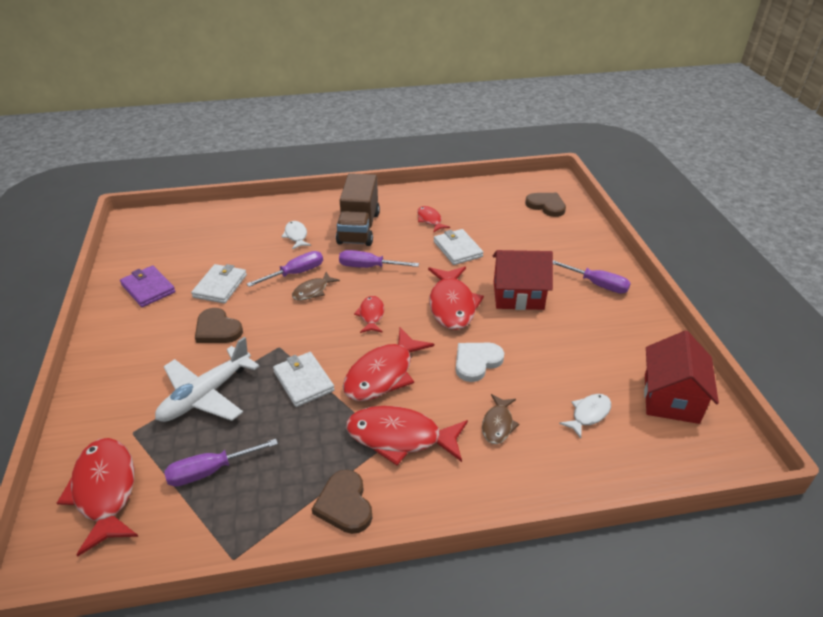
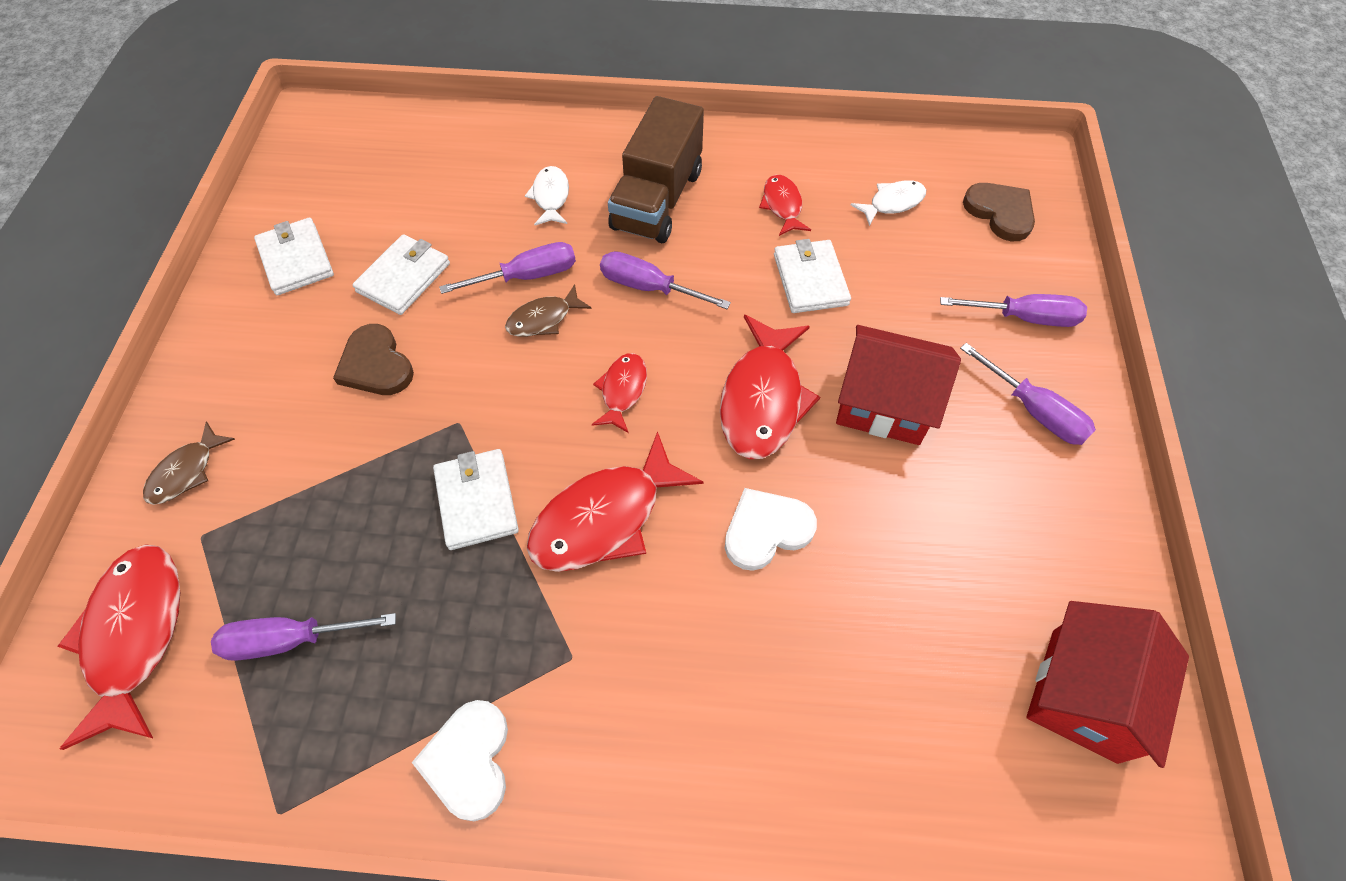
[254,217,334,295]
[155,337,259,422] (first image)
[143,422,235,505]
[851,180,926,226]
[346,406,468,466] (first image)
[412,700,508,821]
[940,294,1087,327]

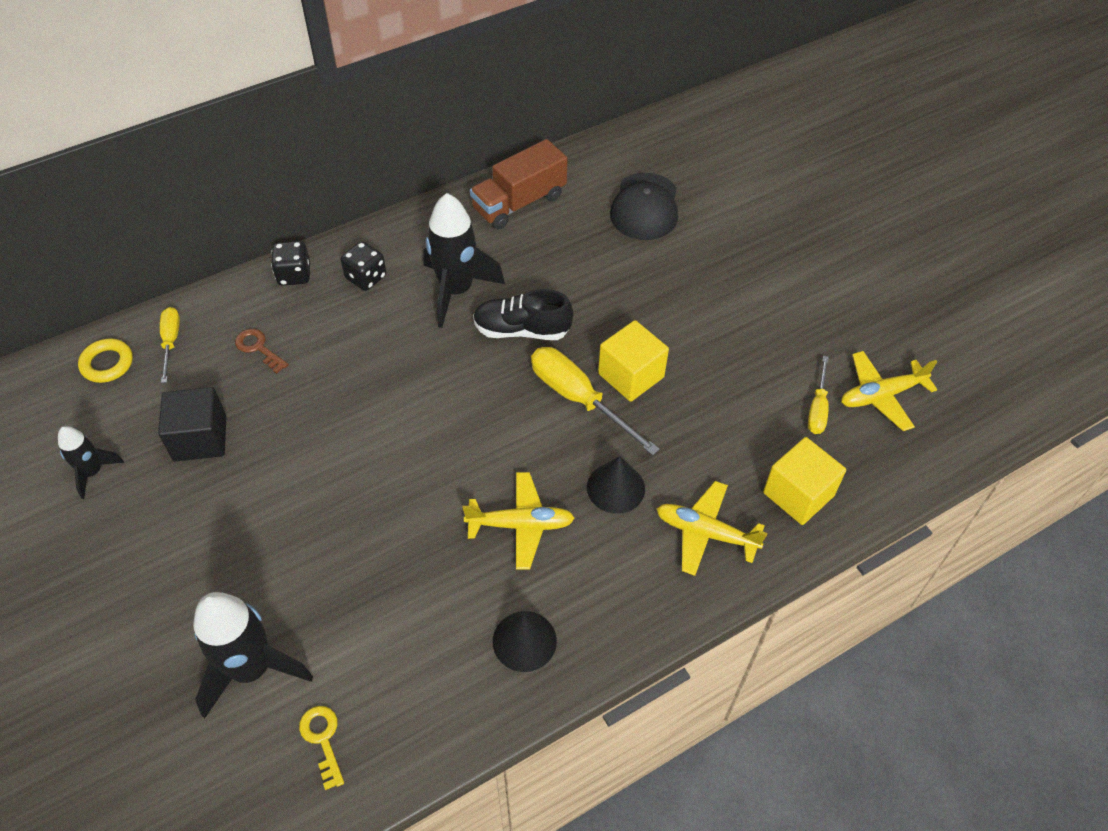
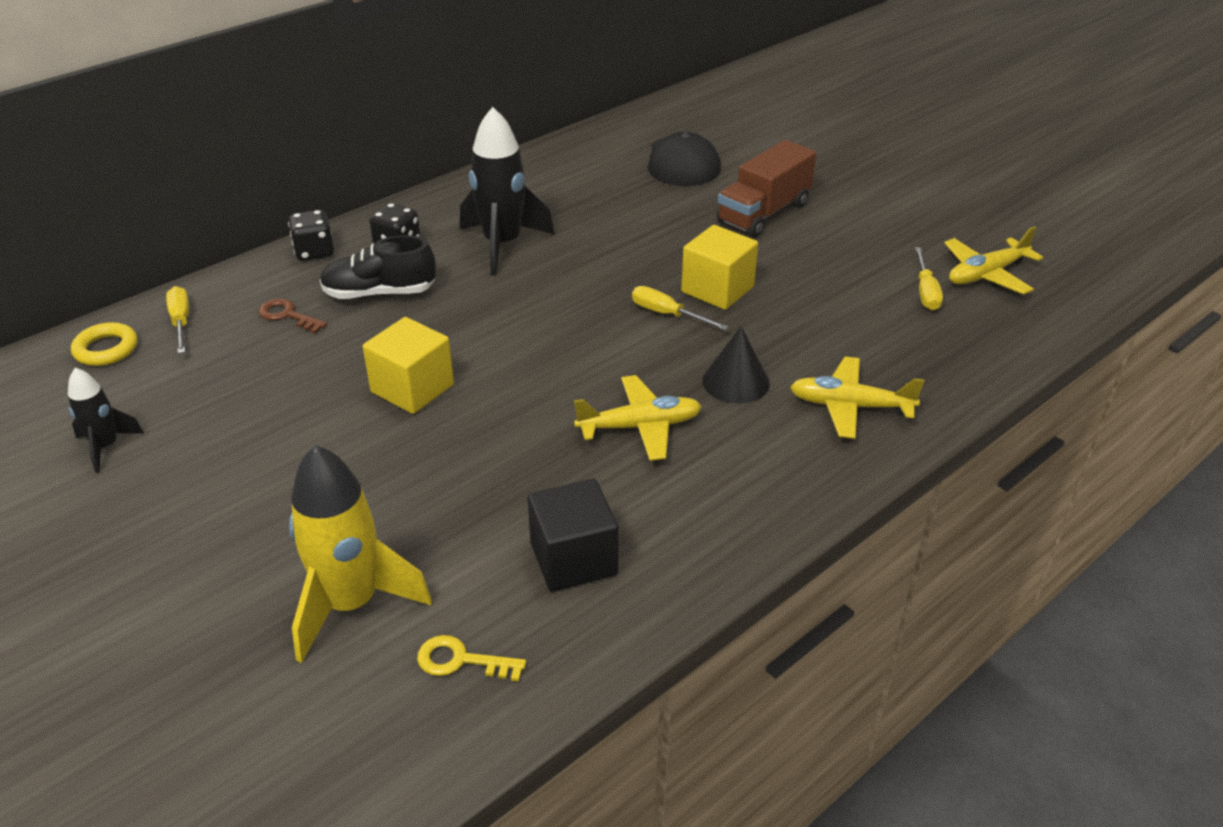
[717,140,816,237]
[320,235,436,299]
[632,286,728,330]
[528,479,618,592]
[363,317,454,414]
[289,445,432,663]
[493,611,557,672] (first image)
[417,635,526,682]

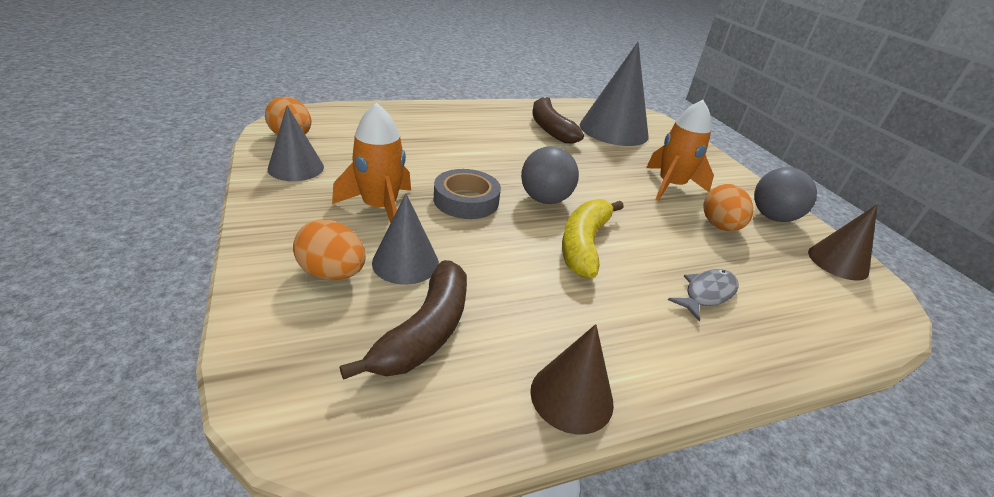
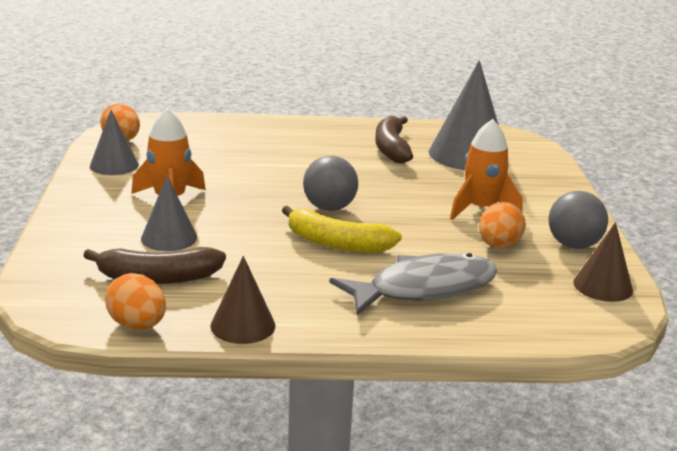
[434,169,501,219] (first image)
[282,206,402,253]
[105,273,166,330]
[83,247,226,284]
[329,253,497,315]

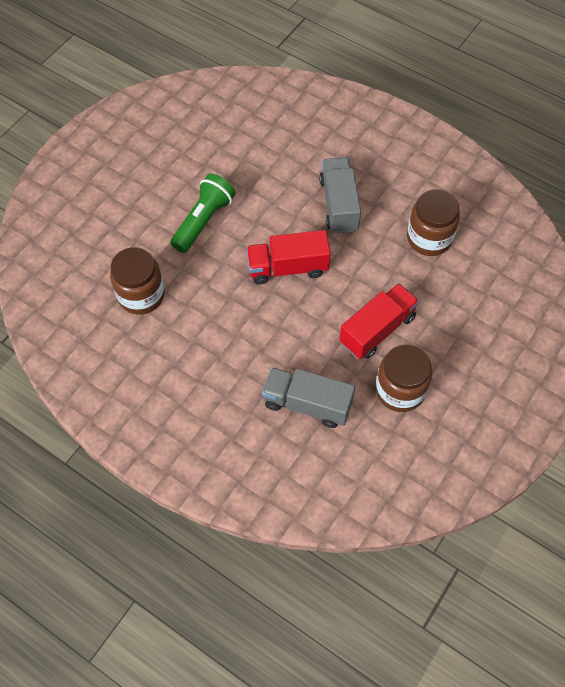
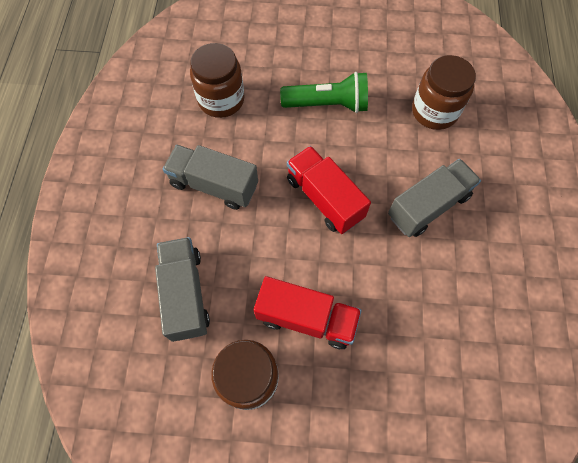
[412,55,476,130]
[163,145,258,210]

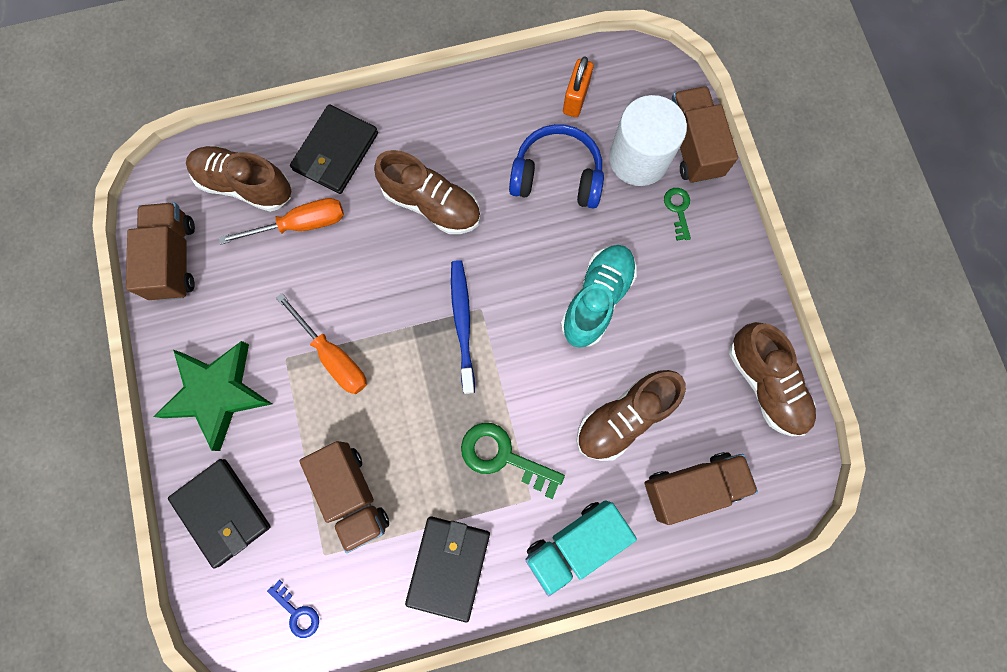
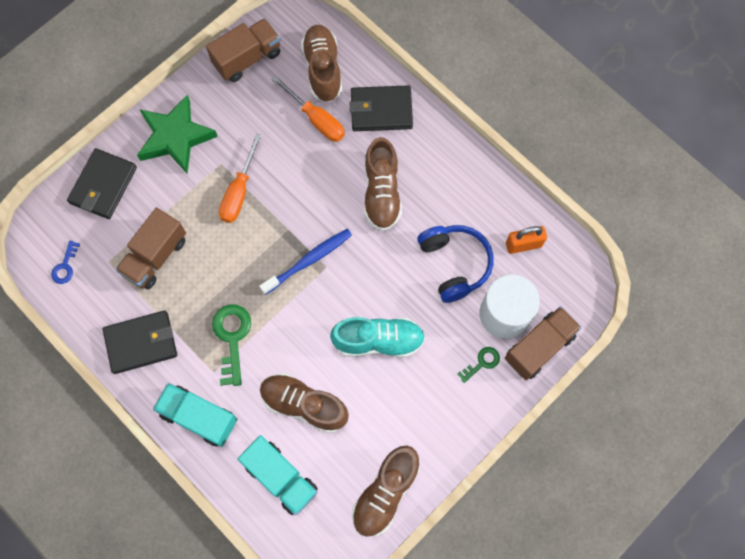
[238,435,318,515]

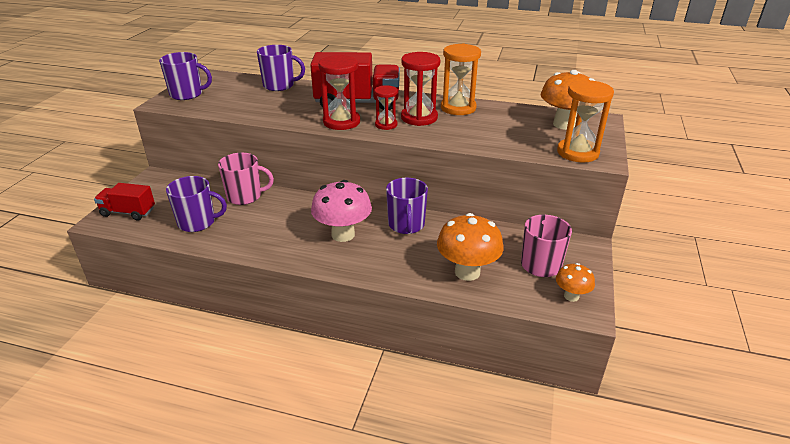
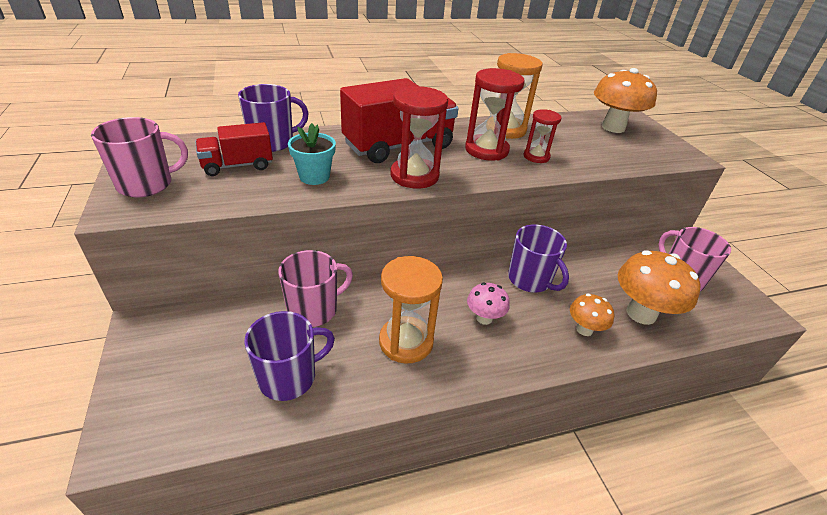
[91,117,188,197]
[379,256,443,364]
[524,109,562,163]
[467,282,510,325]
[196,122,273,176]
[570,294,614,336]
[288,123,336,185]

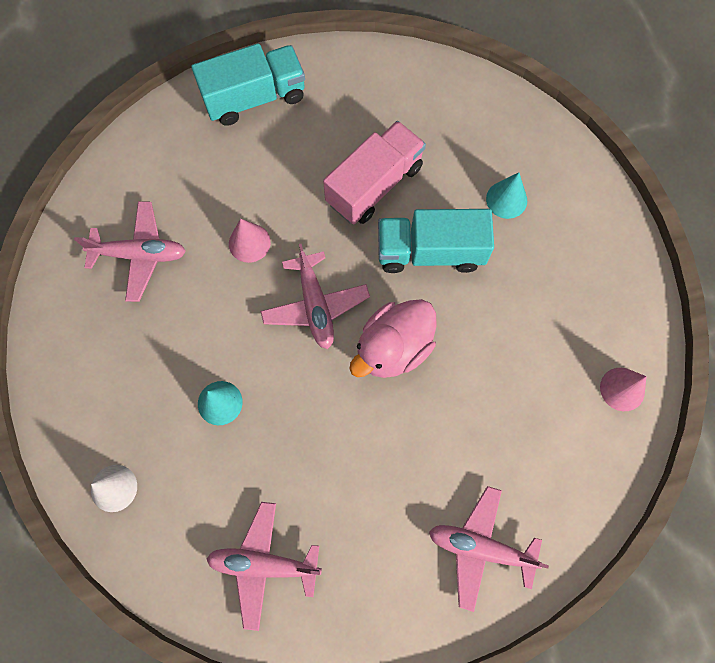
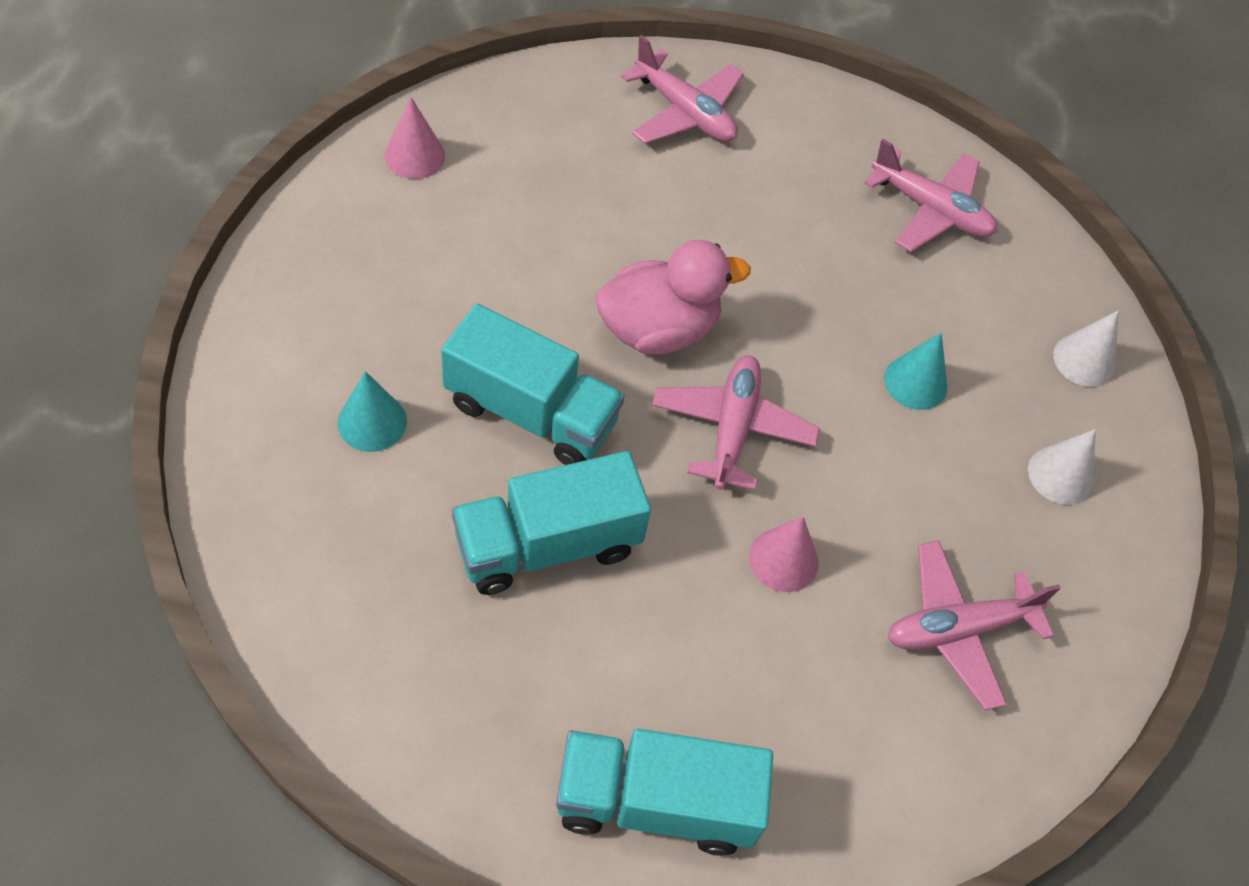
[452,451,651,595]
[888,540,1061,710]
[1028,429,1096,505]

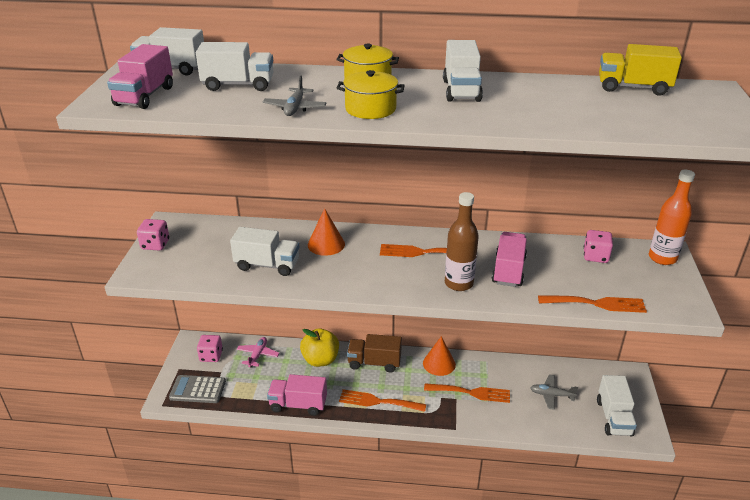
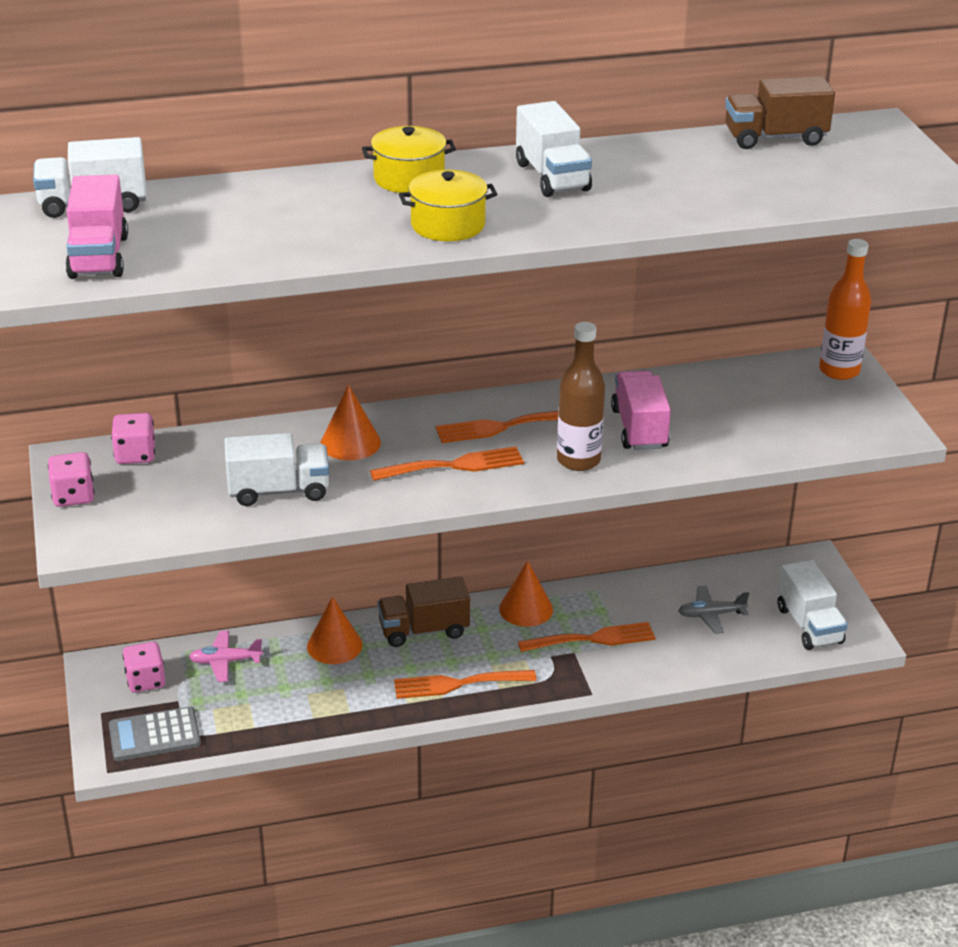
[196,42,273,91] (first image)
[725,76,835,149]
[263,75,327,116] (first image)
[111,413,155,464]
[370,446,524,481]
[307,597,363,664]
[189,630,263,682]
[267,374,327,416] (first image)

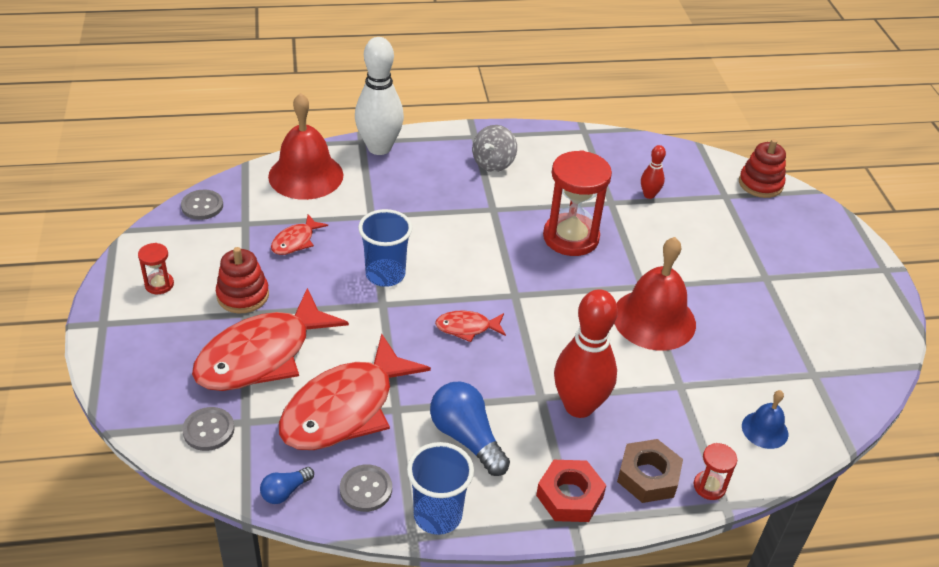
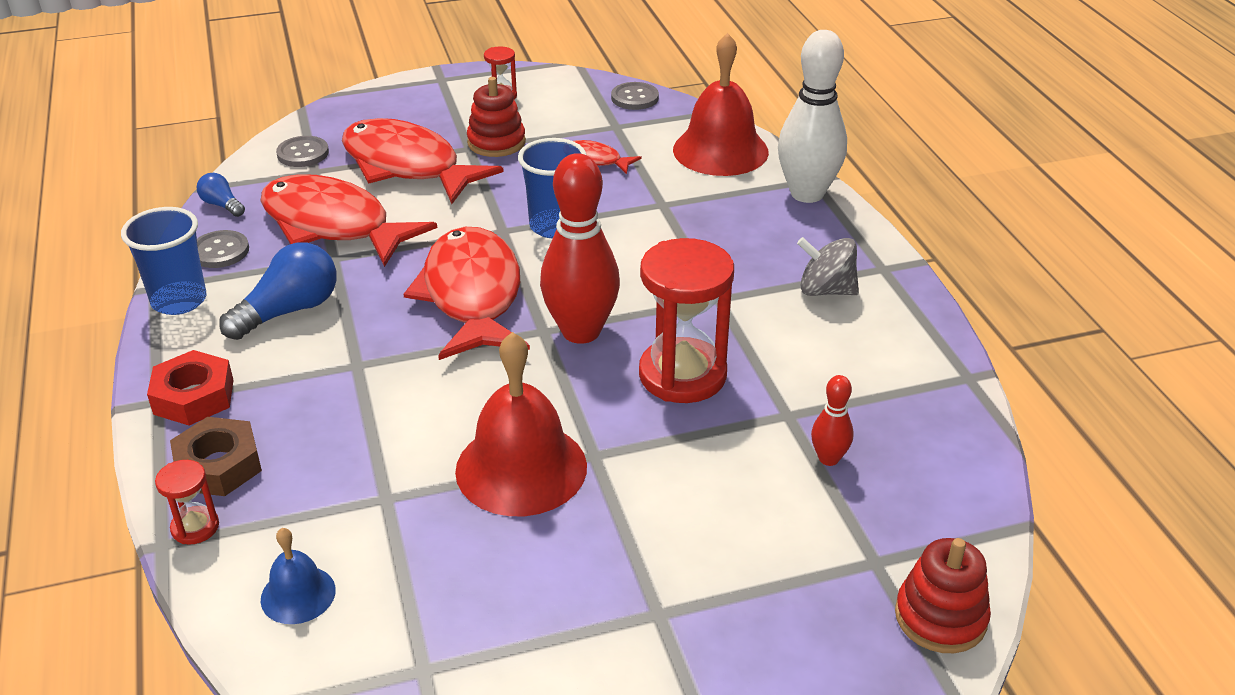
[540,153,620,344]
[403,227,530,360]

